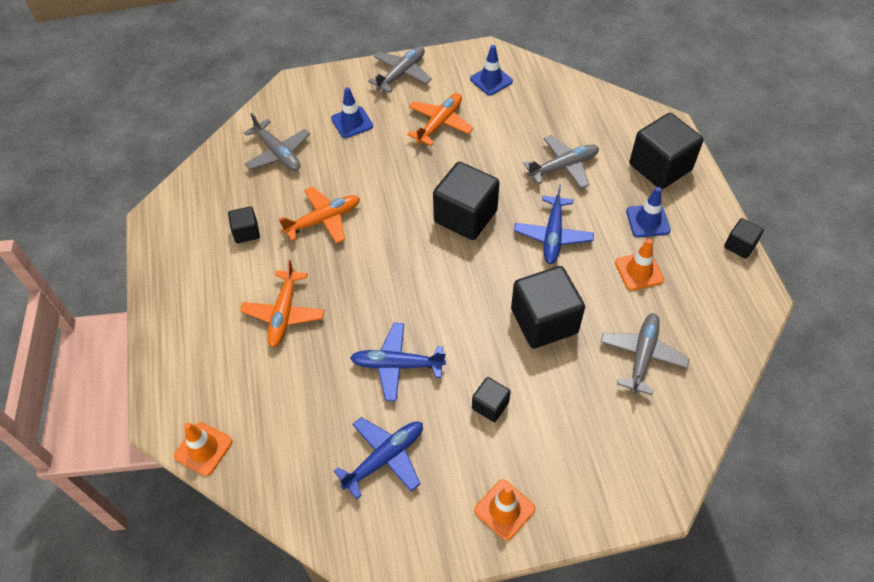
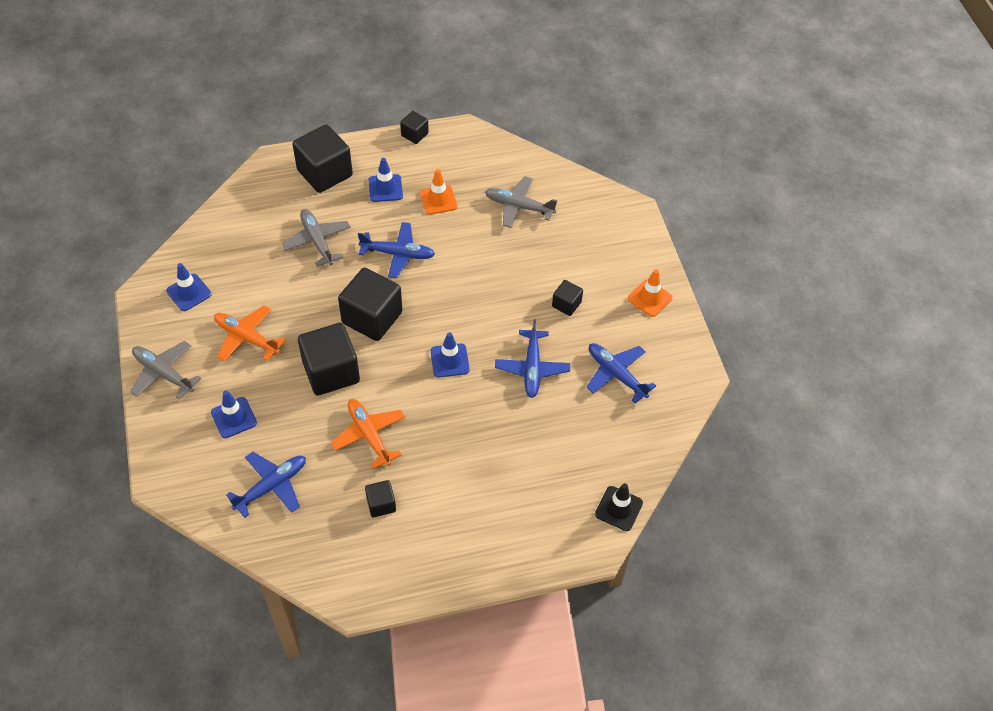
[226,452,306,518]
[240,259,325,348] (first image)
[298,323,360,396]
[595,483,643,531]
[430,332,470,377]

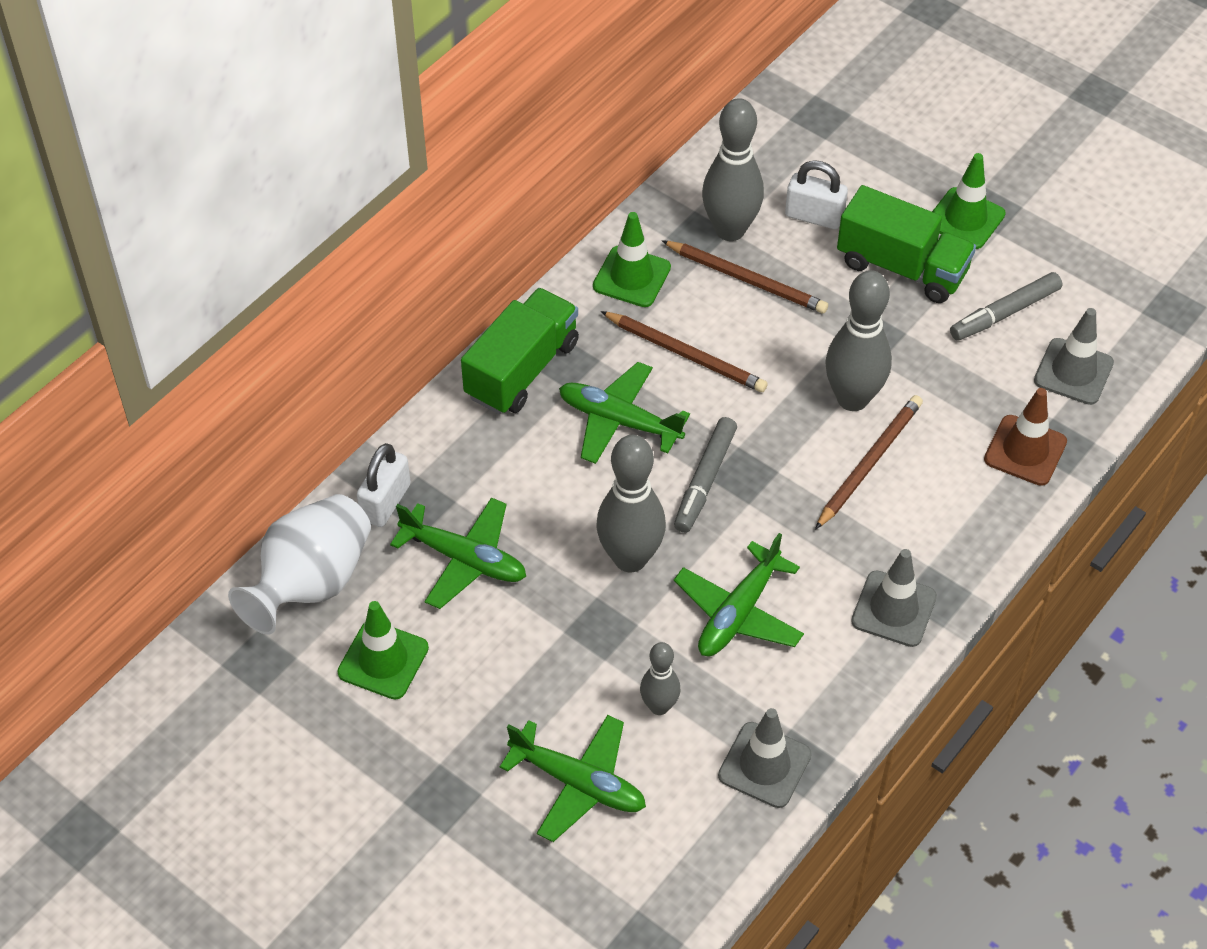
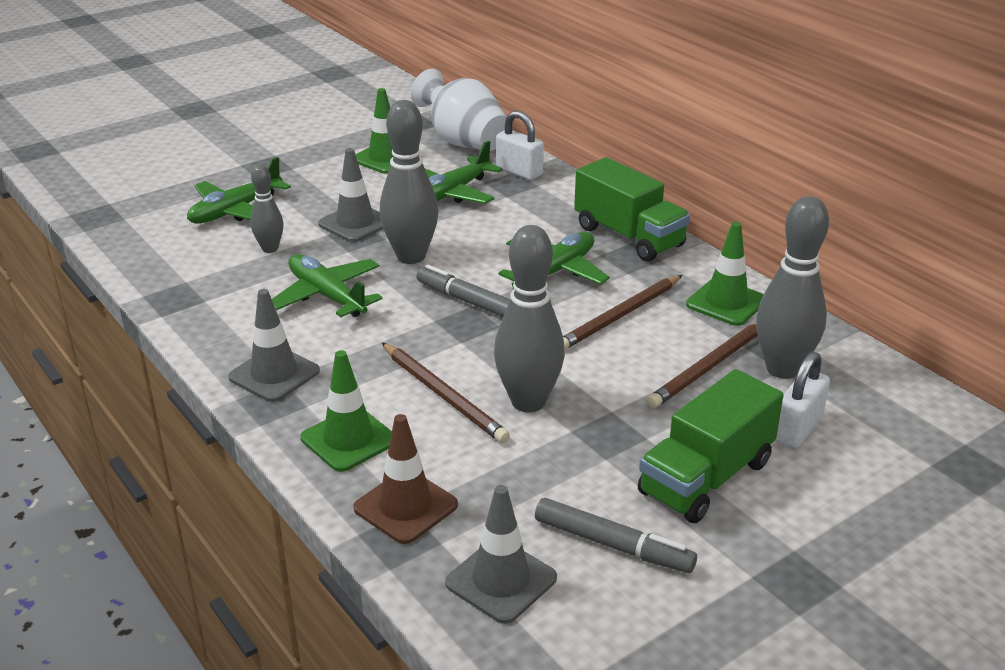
[301,350,392,472]
[535,498,697,573]
[318,148,383,242]

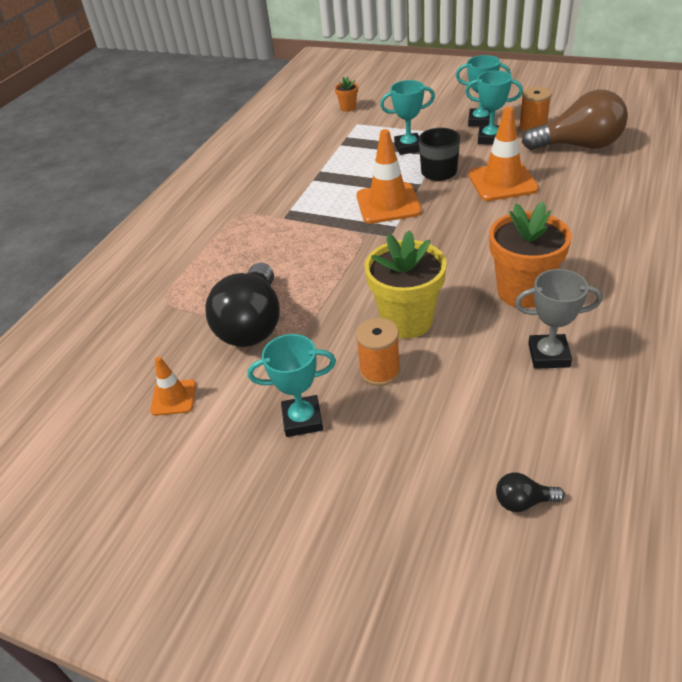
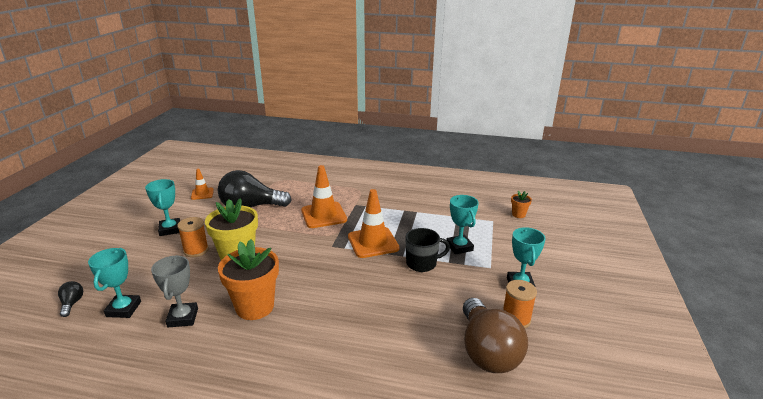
[88,248,141,318]
[301,165,347,228]

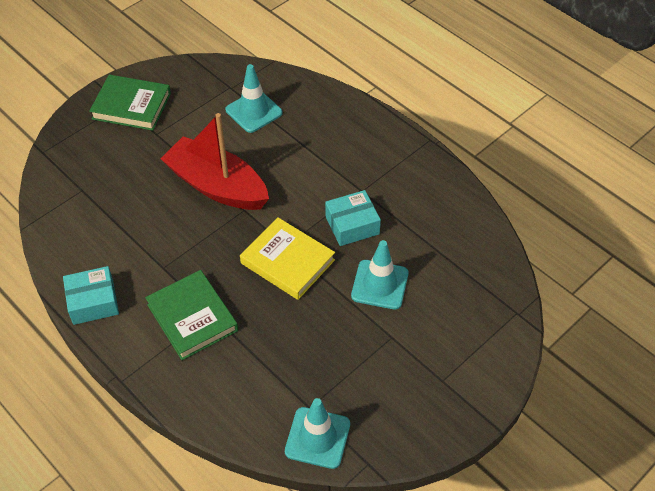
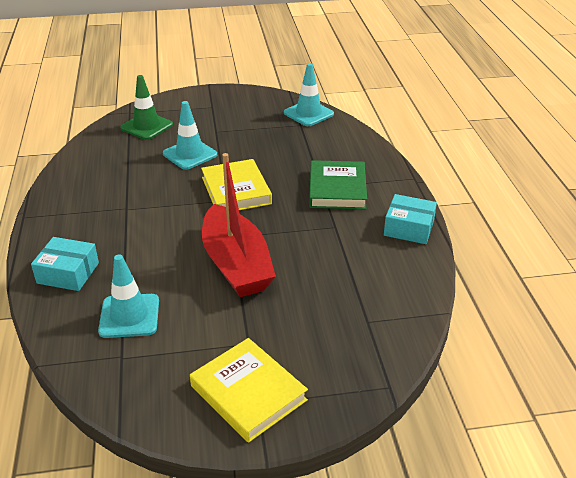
[190,338,308,443]
[31,237,99,291]
[120,75,173,140]

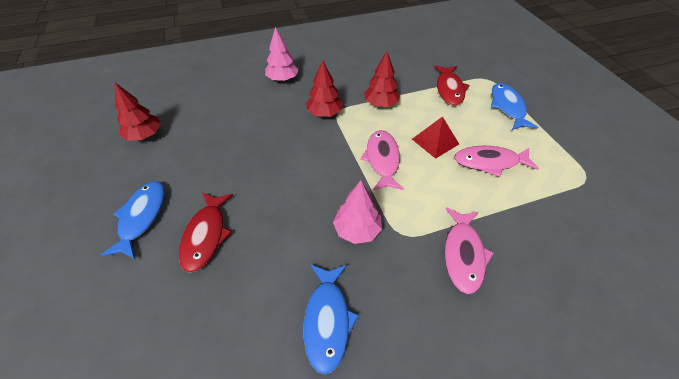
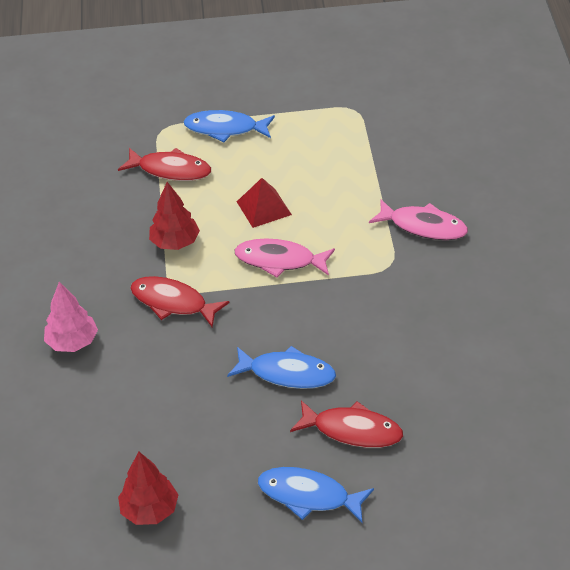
[130,276,230,327]
[454,146,539,177] (first image)
[333,181,382,244] (first image)
[227,346,336,389]

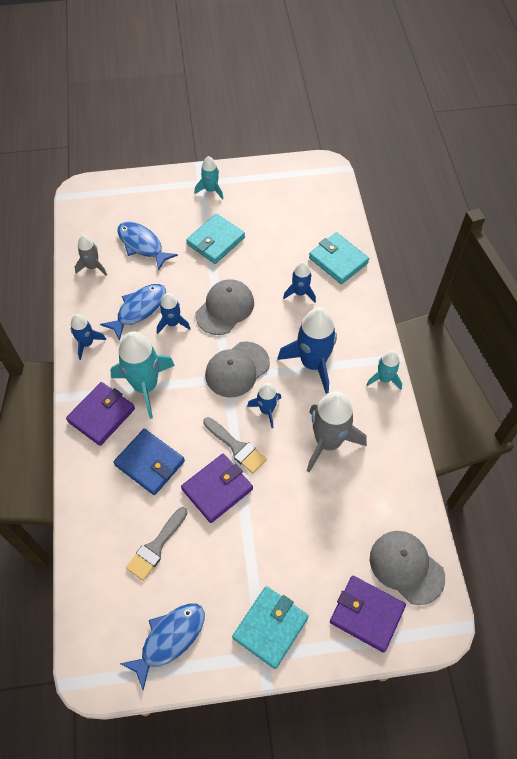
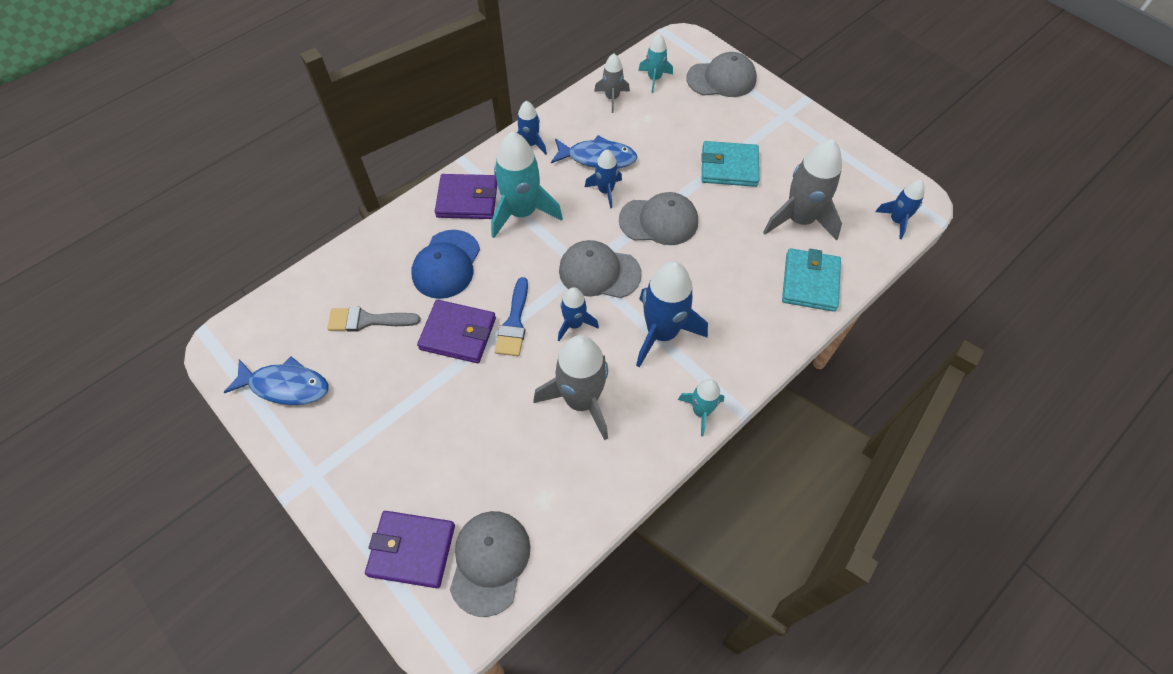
[638,34,673,93]
[117,222,178,271] (first image)
[875,180,925,239]
[495,277,528,356]
[411,230,480,299]
[365,511,455,588]
[232,586,309,669] (first image)
[686,52,757,97]
[763,139,842,241]

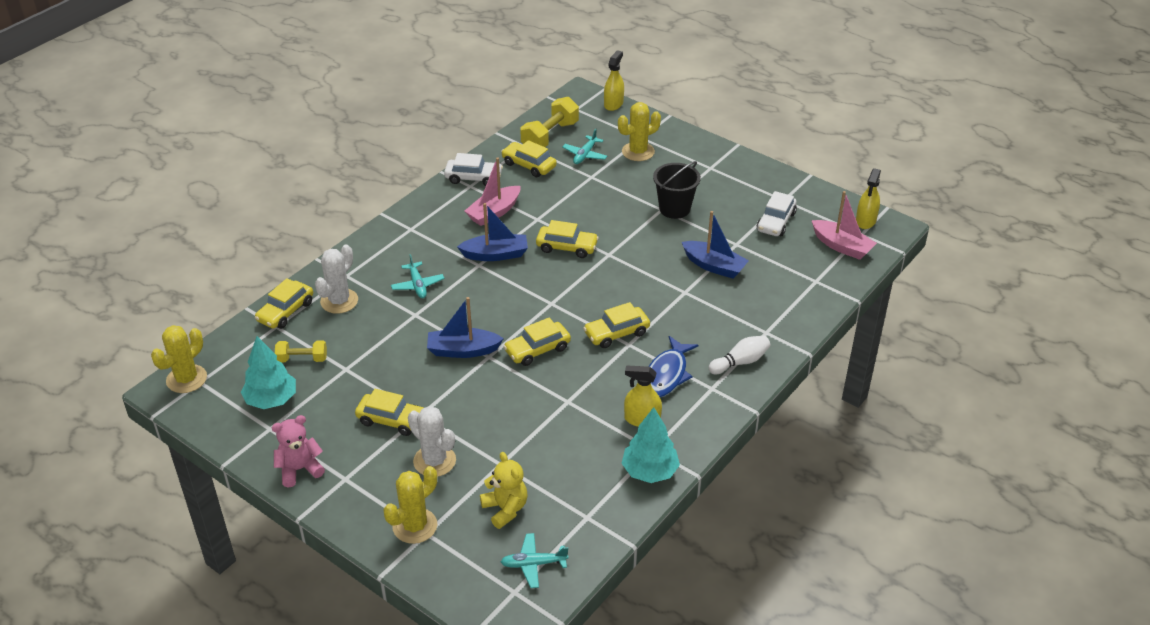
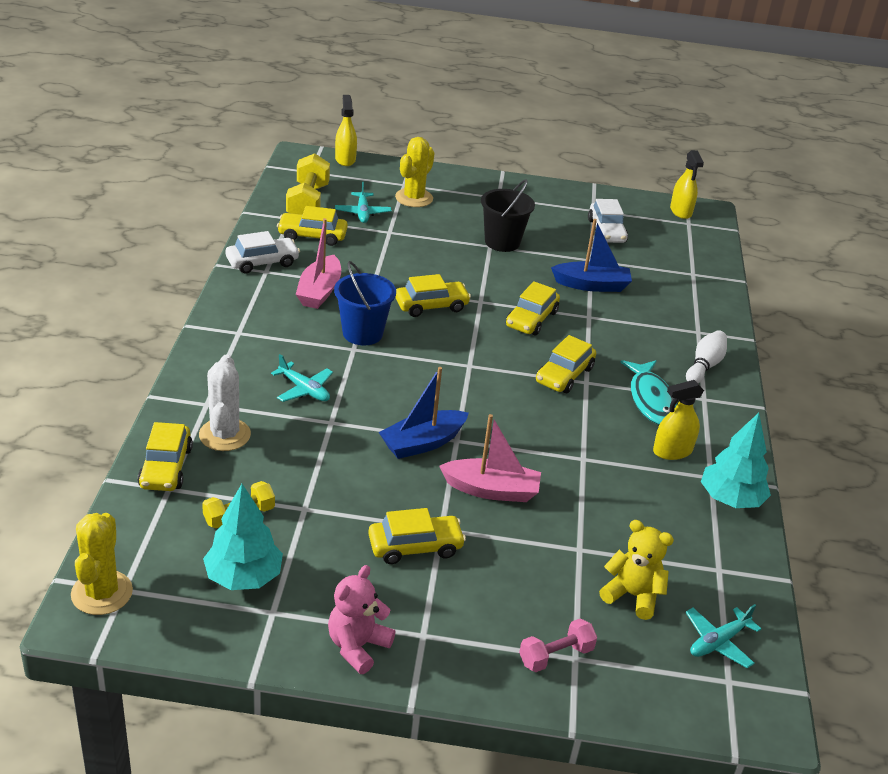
[439,414,541,502]
[334,261,396,345]
[506,281,560,336]
[620,360,677,425]
[408,406,456,477] (first image)
[519,619,597,672]

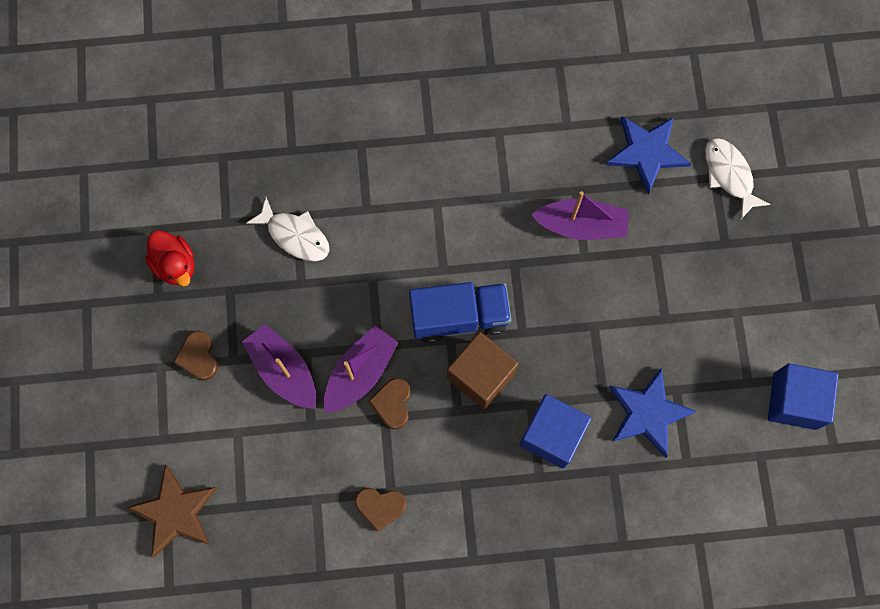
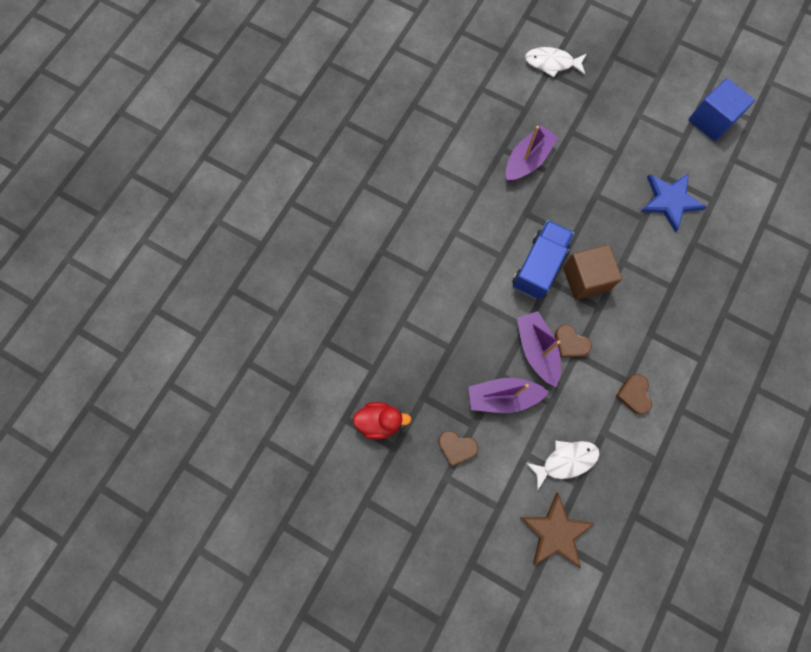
[605,116,691,194] (first image)
[526,440,600,490]
[519,394,592,469] (first image)
[616,374,652,414]

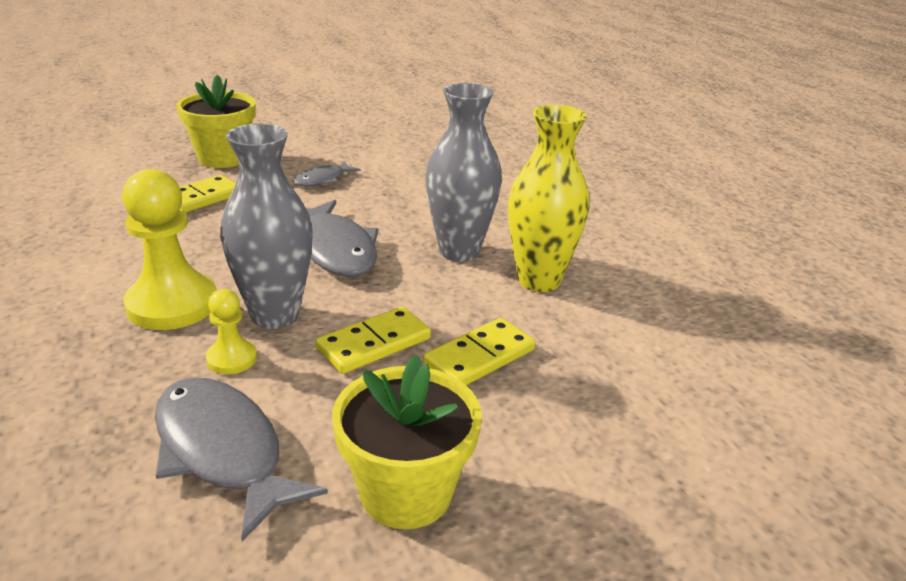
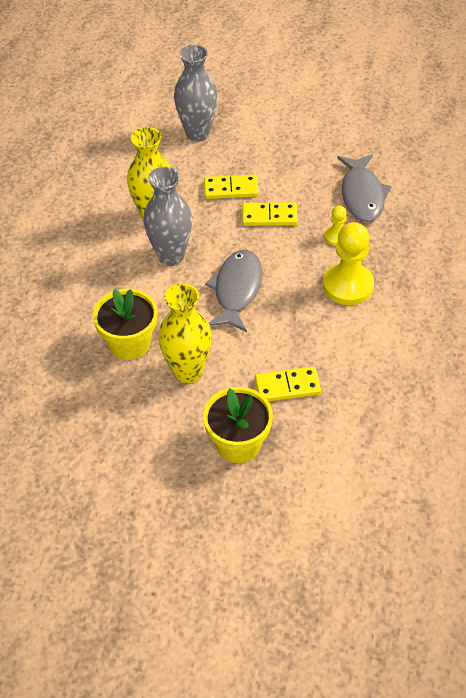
[174,45,218,142]
[158,283,212,384]
[93,289,157,360]

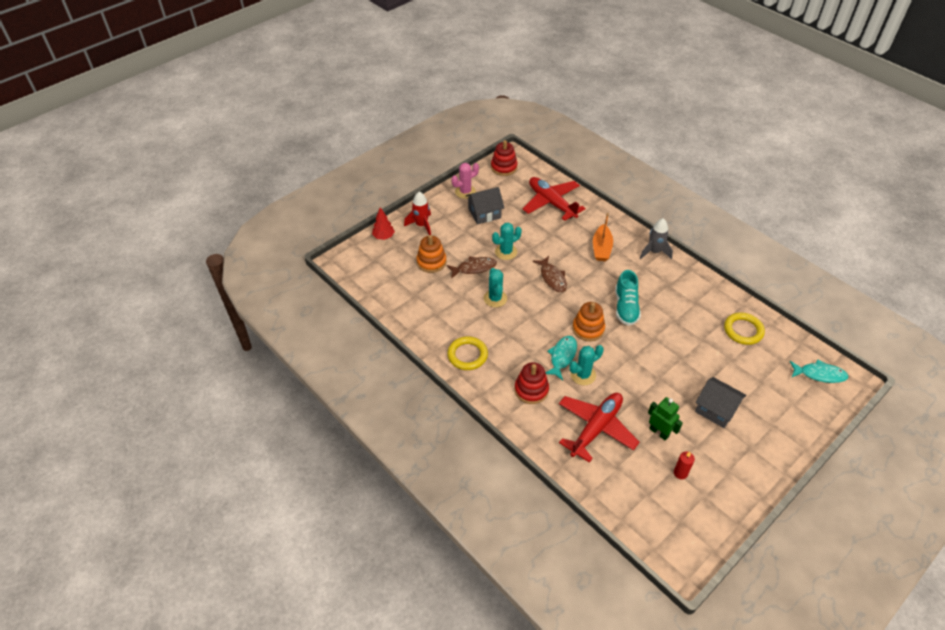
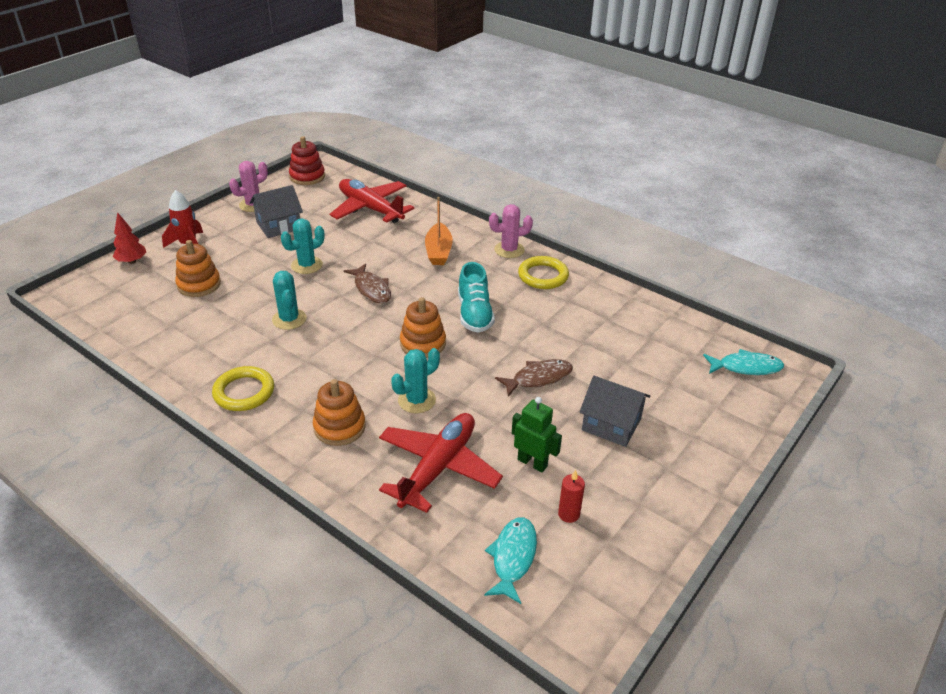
[489,204,533,258]
[495,359,573,397]
[518,256,569,289]
[484,517,537,604]
[313,379,366,446]

